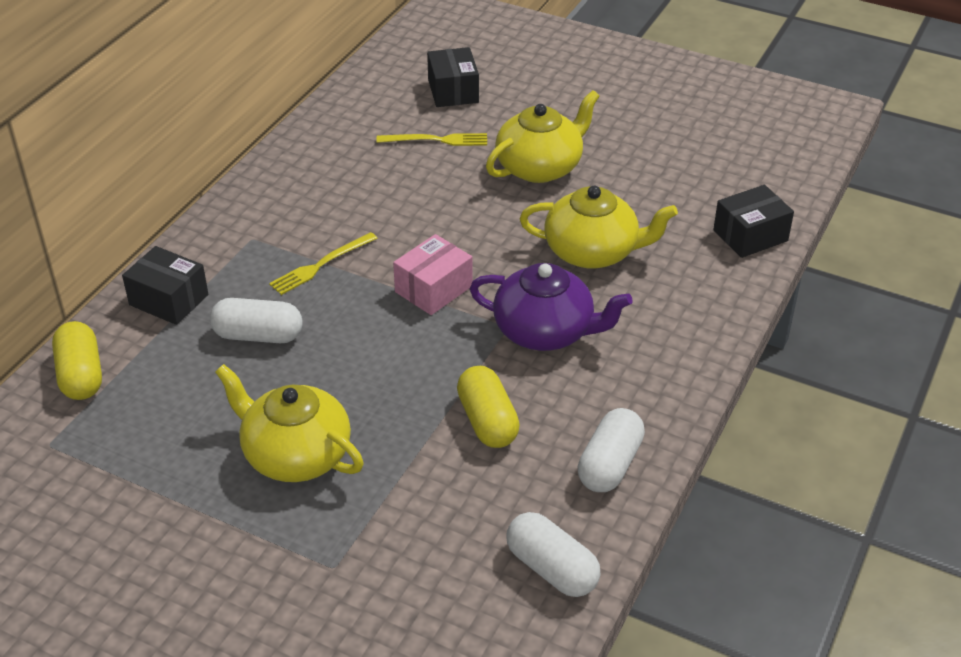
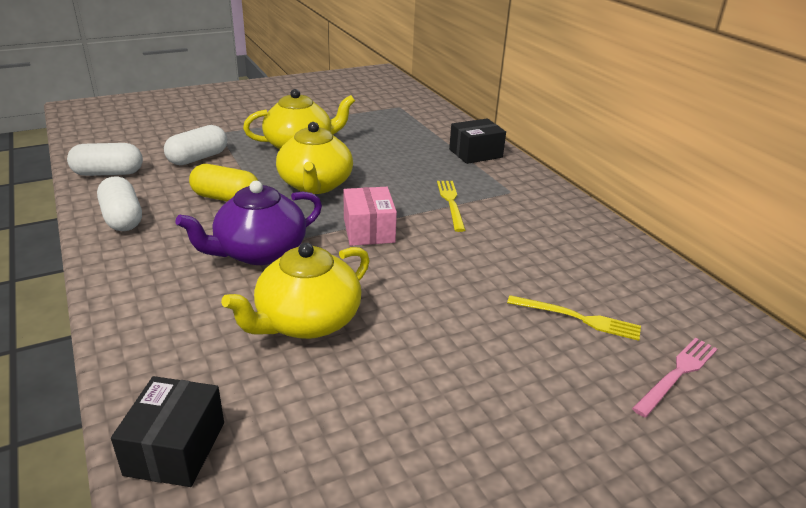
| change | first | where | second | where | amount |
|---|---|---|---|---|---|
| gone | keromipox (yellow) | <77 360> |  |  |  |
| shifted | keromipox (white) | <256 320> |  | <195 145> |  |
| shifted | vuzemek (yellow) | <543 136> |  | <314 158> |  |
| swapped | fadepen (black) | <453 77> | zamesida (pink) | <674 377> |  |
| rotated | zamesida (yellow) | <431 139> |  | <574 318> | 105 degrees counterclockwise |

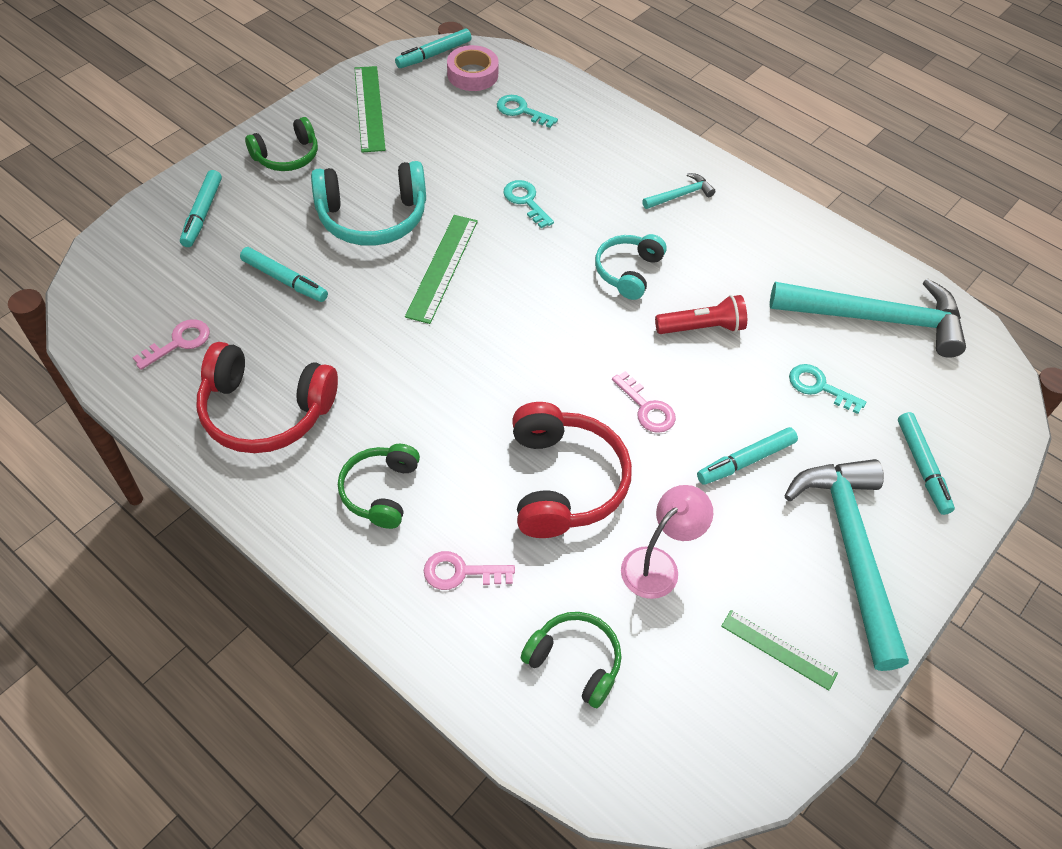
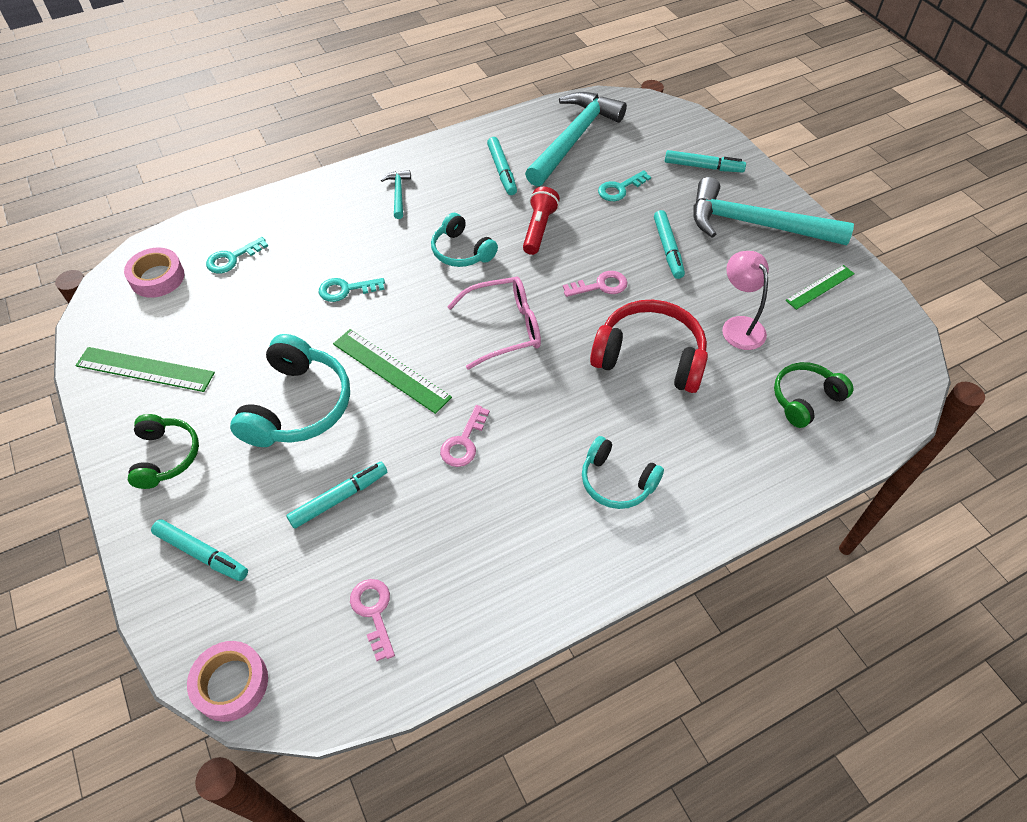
| change | first | where | second | where | amount |
|---|---|---|---|---|---|
| gone | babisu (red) | <267 397> |  |  |  |
| new |  |  | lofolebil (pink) | <227 681> |  |
| new |  |  | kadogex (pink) | <494 323> |  |
| shifted | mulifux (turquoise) | <433 48> |  | <502 166> |  |
| shifted | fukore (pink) | <469 570> |  | <465 436> |  |
| repainted | babisu (green) | <379 486> | babisu (turquoise) | <623 472> |  |

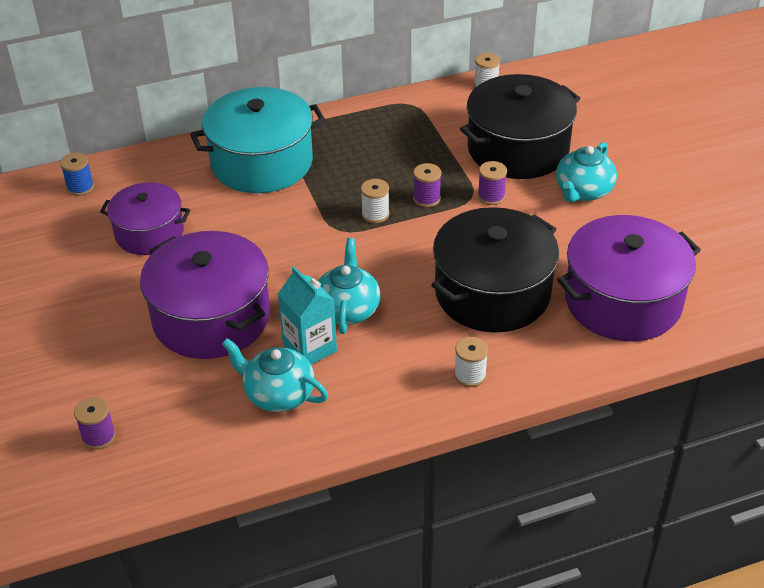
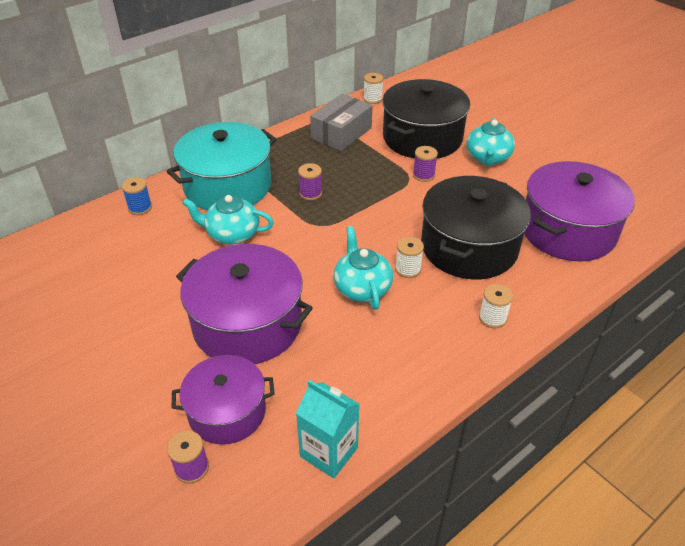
| change | first | where | second | where | amount |
|---|---|---|---|---|---|
| new |  |  | fadepen (grey) | <341 122> |  |
| shifted | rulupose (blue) | <77 174> |  | <137 196> |  |
| shifted | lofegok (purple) | <145 218> |  | <223 400> |  |
| shifted | vuzemek (turquoise) | <275 375> |  | <228 220> |  |
| shifted | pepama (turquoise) | <307 316> |  | <327 429> |  |
| shifted | rulupose (white) | <375 201> |  | <409 257> |  |
| shifted | rulupose (purple) | <427 185> |  | <310 181> |  |

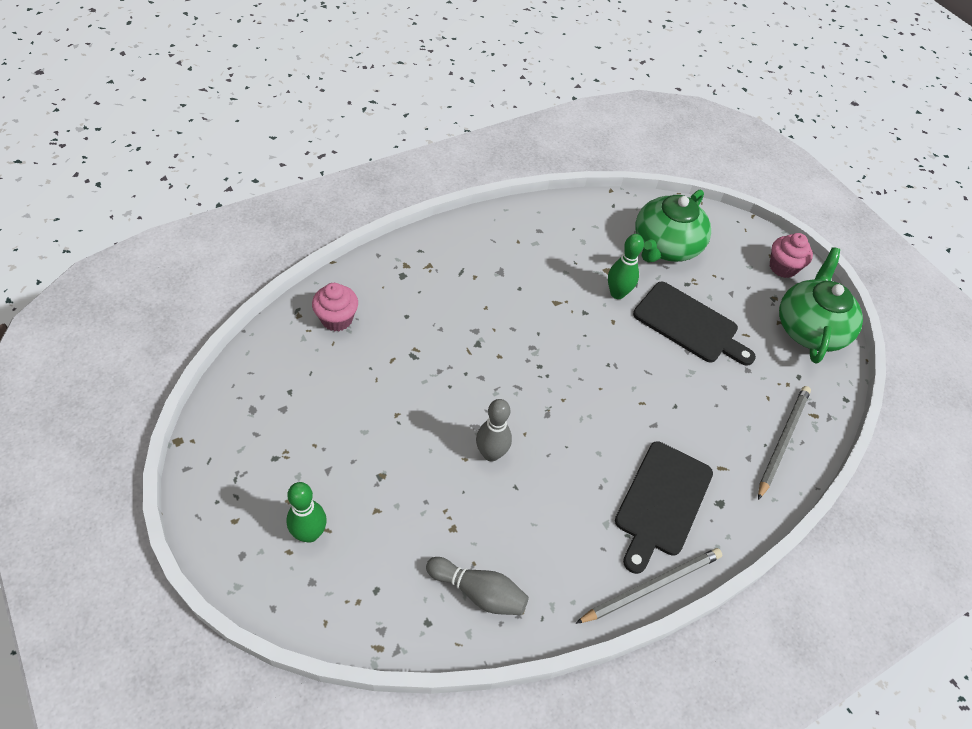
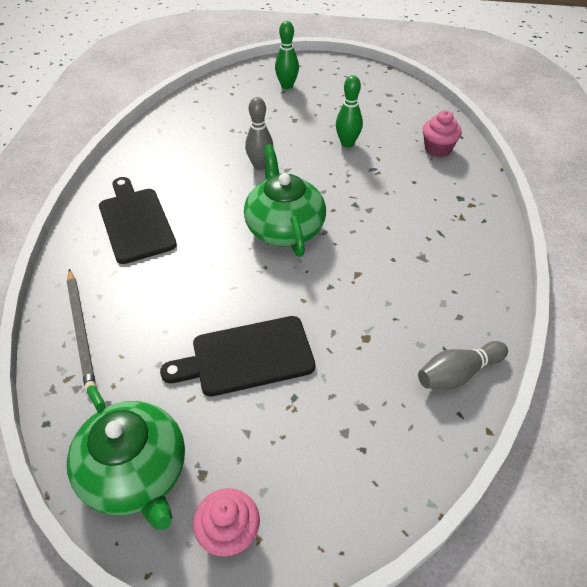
| change | first | where | second | where | amount |
|---|---|---|---|---|---|
| gone | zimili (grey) | <648 586> |  |  |  |
| shifted | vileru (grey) | <477 586> |  | <463 365> |  |
| shifted | vileru (green) | <626 266> |  | <349 111> |  |
| shifted | vuzemek (green) | <673 225> |  | <285 200> |  |

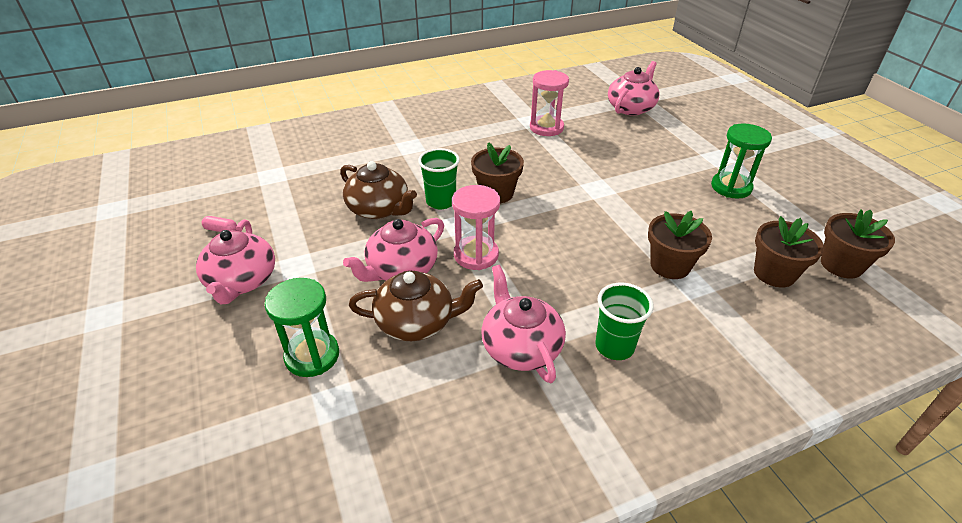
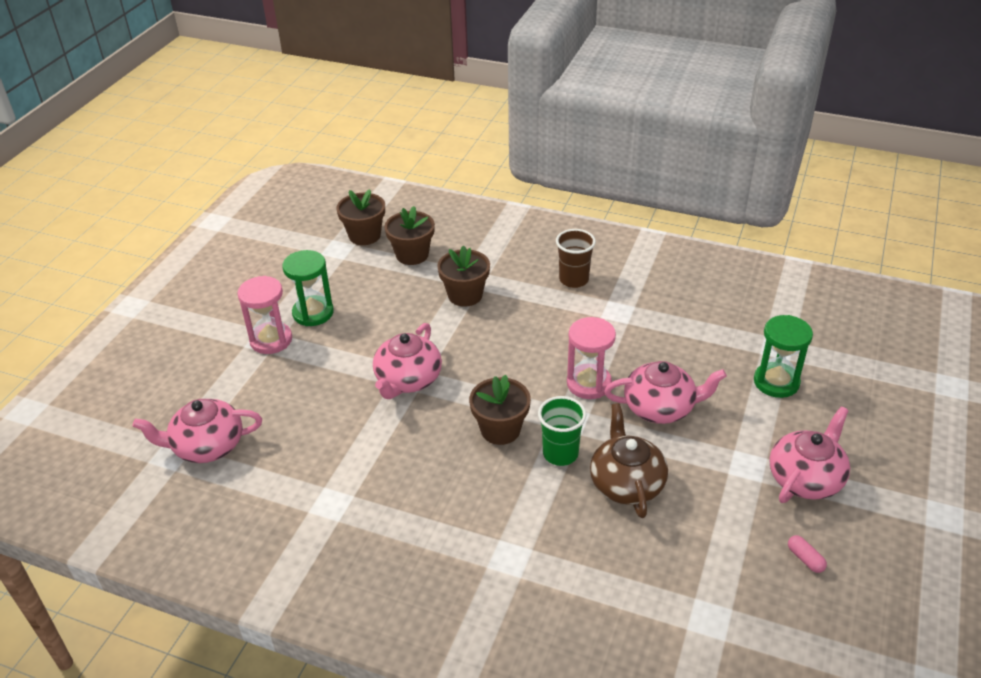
| change | first | where | second | where | amount |
|---|---|---|---|---|---|
| gone | vuzemek (brown) | <416 306> |  |  |  |
| shifted | vuzemek (pink) | <523 324> |  | <407 361> |  |
| shifted | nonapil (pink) | <549 103> |  | <264 315> |  |
| repainted | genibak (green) | <624 321> | genibak (brown) | <576 258> |  |

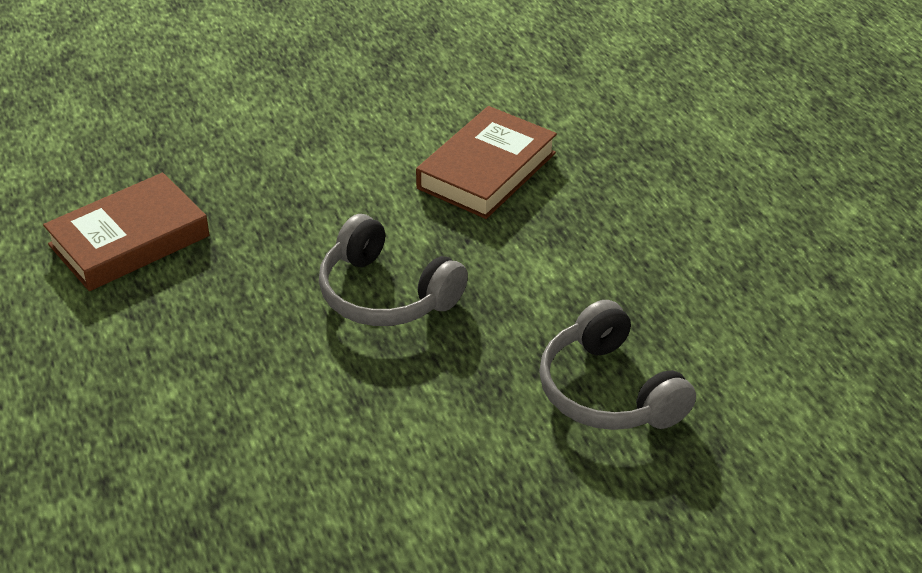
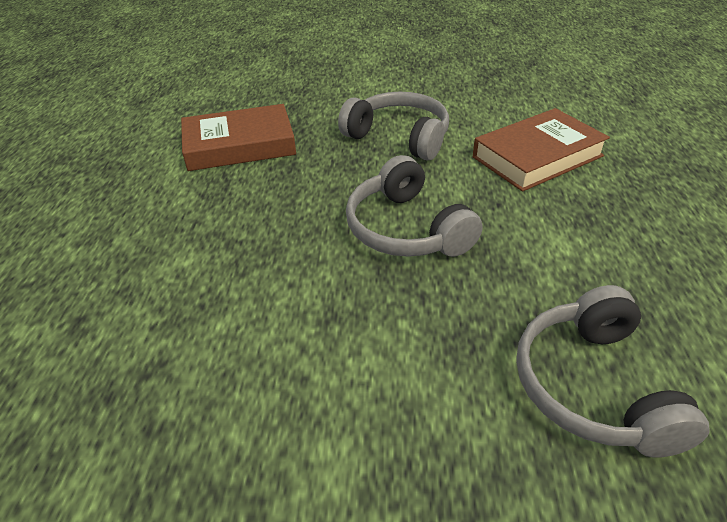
| change | first | where | second | where | amount |
|---|---|---|---|---|---|
| new |  |  | babisu (grey) | <393 126> |  |

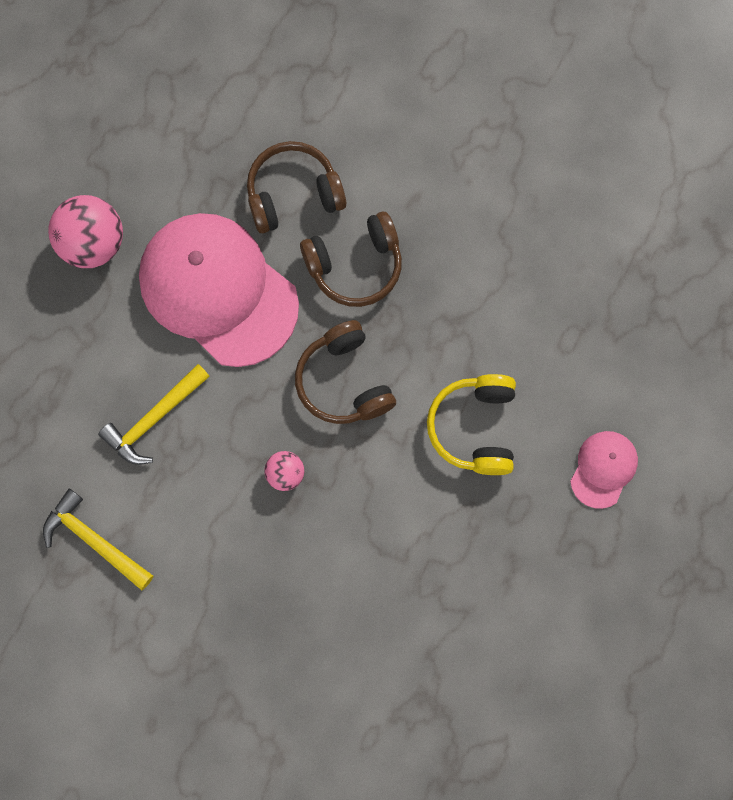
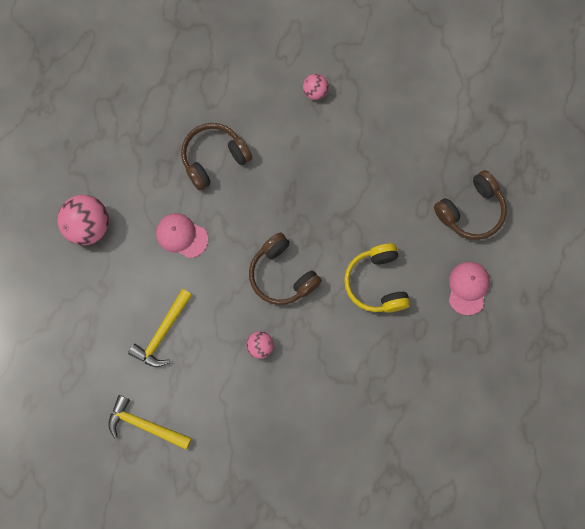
| change | first | where | second | where | amount |
|---|---|---|---|---|---|
| new |  |  | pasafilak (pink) | <316 87> |  |
| shifted | babisu (brown) | <351 259> |  | <470 205> |  |
| scaled | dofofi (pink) | <219 290> |  | <182 235> | x0.45 |

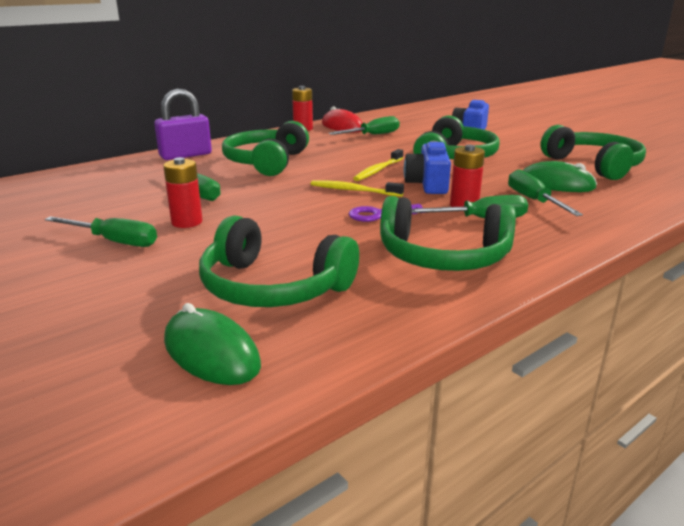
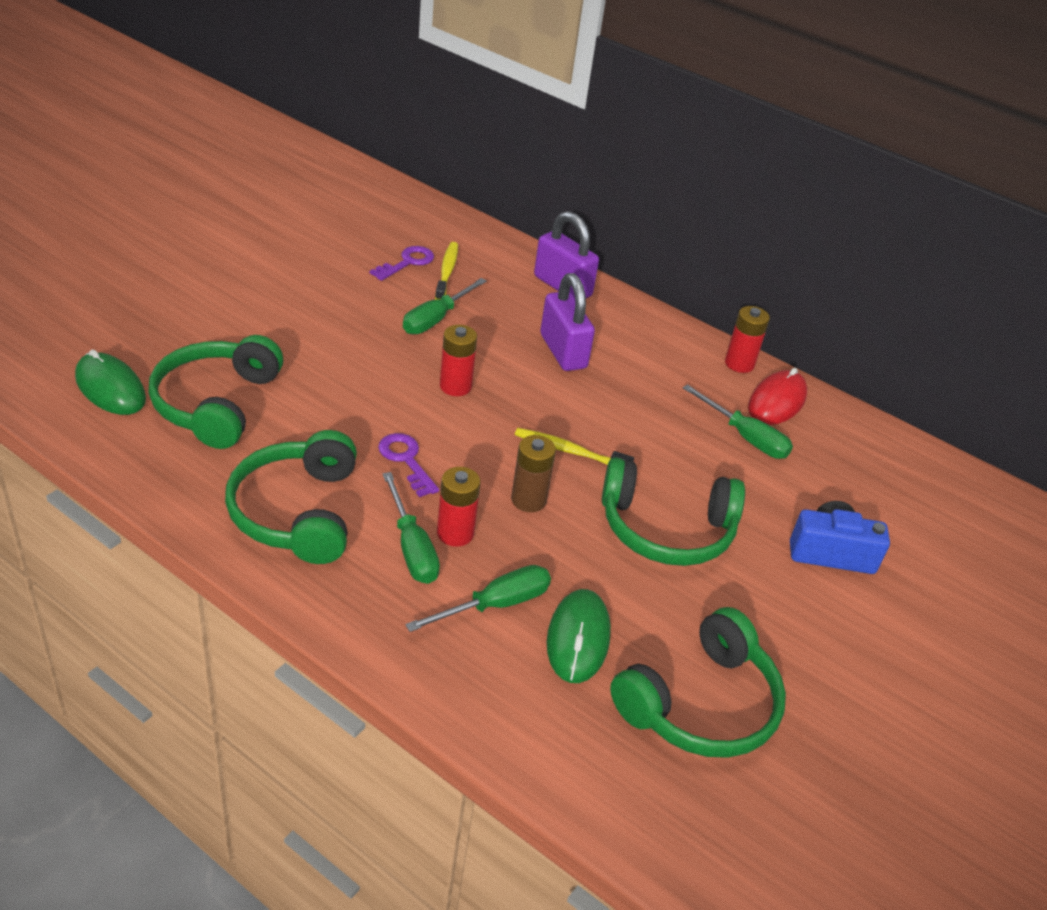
| change | first | where | second | where | amount |
|---|---|---|---|---|---|
| gone | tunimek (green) | <101 231> |  |  |  |
| new |  |  | fukore (purple) | <402 263> |  |
| shifted | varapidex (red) | <182 192> |  | <458 360> |  |
| shifted | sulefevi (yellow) | <357 188> |  | <446 271> |  |
| swapped | babisu (green) | <265 148> | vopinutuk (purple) | <567 322> |  |
| swapped | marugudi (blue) | <427 167> | varapidex (brown) | <533 473> |  |
| rotated | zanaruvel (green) | <212 344> |  | <110 382> | 75 degrees counterclockwise |

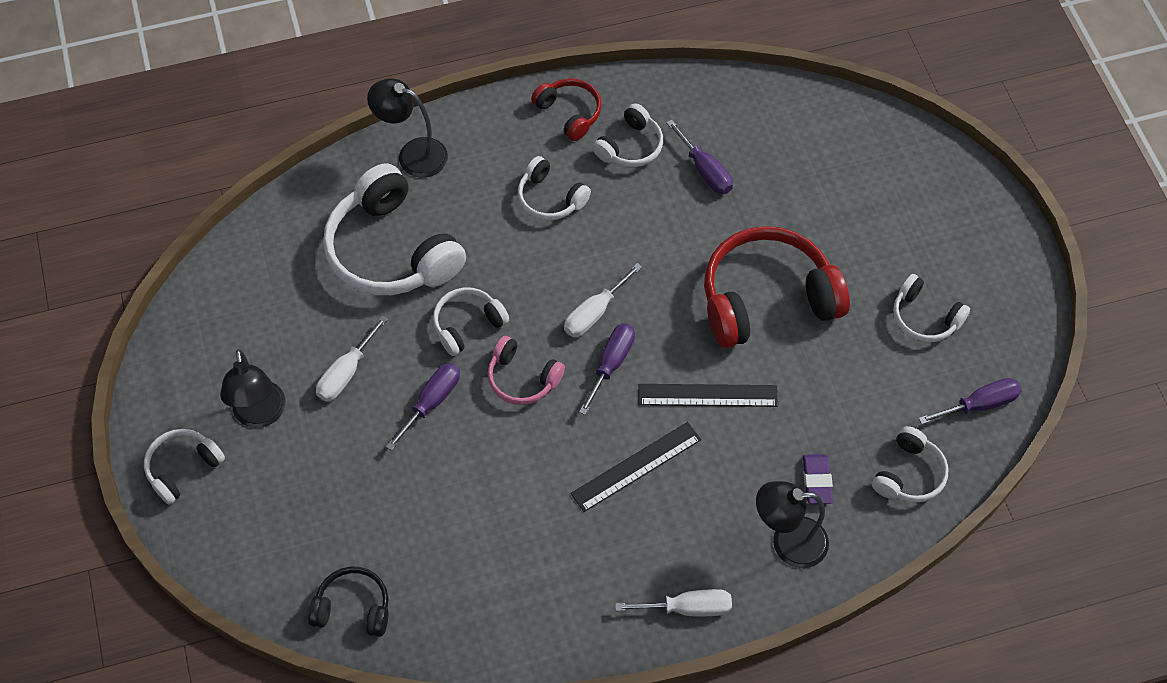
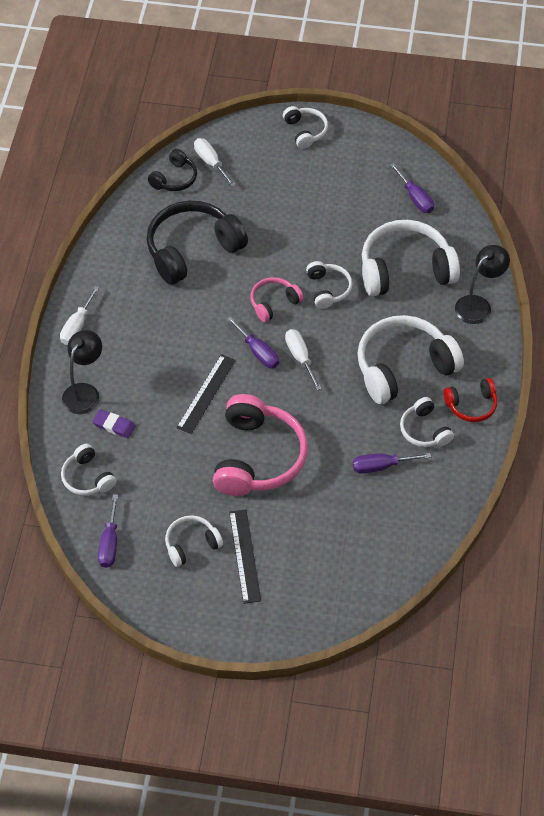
| change | first | where | second | where | amount |
|---|---|---|---|---|---|
| gone | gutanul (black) | <253 388> |  |  |  |
| new |  |  | babisu (black) | <197 243> |  |
| shifted | tunimek (white) | <352 358> |  | <215 162> |  |
| shifted | tunimek (purple) | <423 407> |  | <412 188> |  |
| shifted | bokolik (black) | <636 467> |  | <245 557> |  |
| repainted | babisu (red) | <777 287> | babisu (pink) | <260 445> |  |
| scaled | babisu (white) | <554 188> |  | <410 359> | x1.94 |

